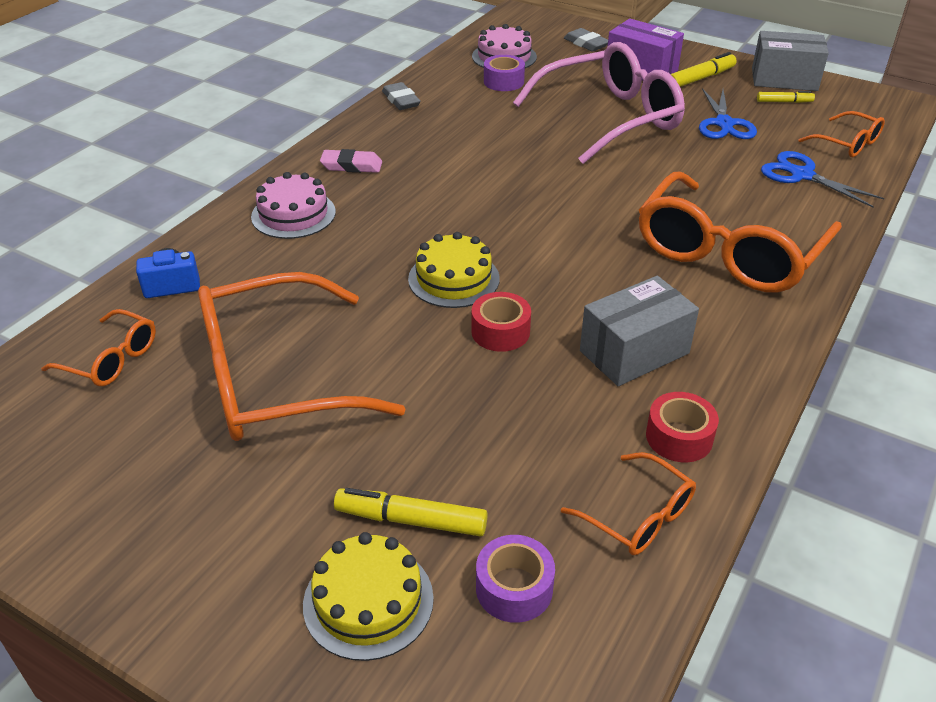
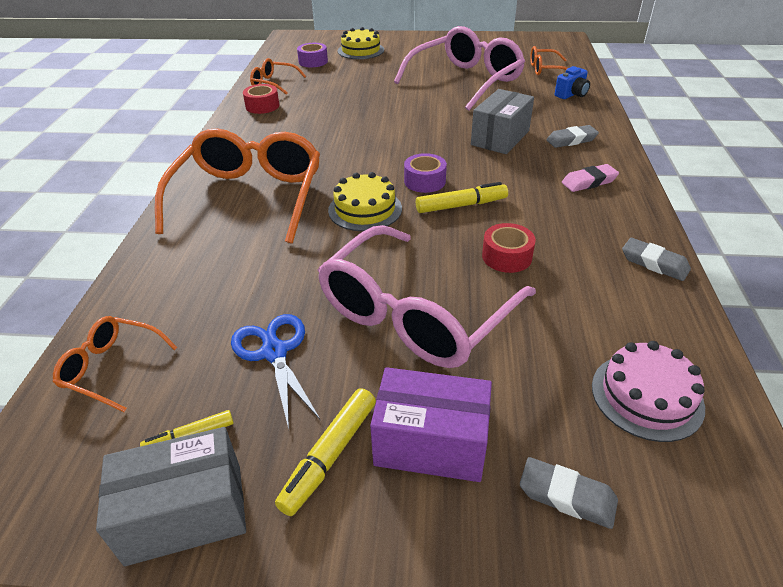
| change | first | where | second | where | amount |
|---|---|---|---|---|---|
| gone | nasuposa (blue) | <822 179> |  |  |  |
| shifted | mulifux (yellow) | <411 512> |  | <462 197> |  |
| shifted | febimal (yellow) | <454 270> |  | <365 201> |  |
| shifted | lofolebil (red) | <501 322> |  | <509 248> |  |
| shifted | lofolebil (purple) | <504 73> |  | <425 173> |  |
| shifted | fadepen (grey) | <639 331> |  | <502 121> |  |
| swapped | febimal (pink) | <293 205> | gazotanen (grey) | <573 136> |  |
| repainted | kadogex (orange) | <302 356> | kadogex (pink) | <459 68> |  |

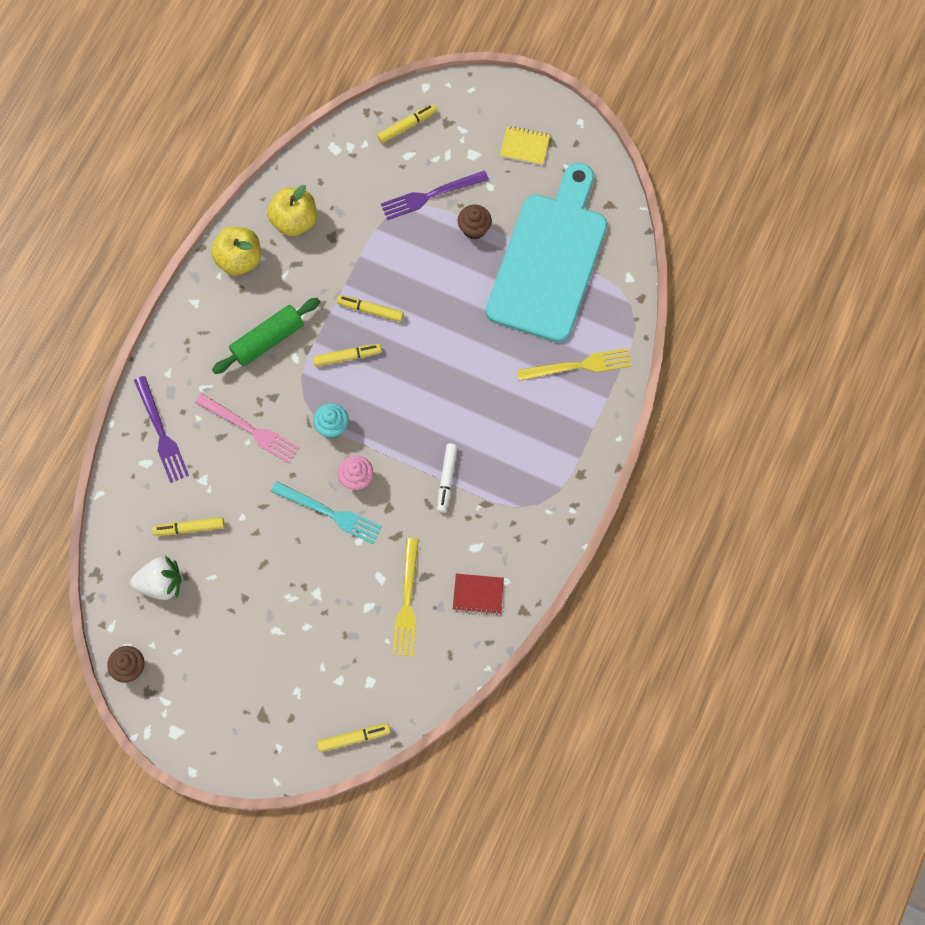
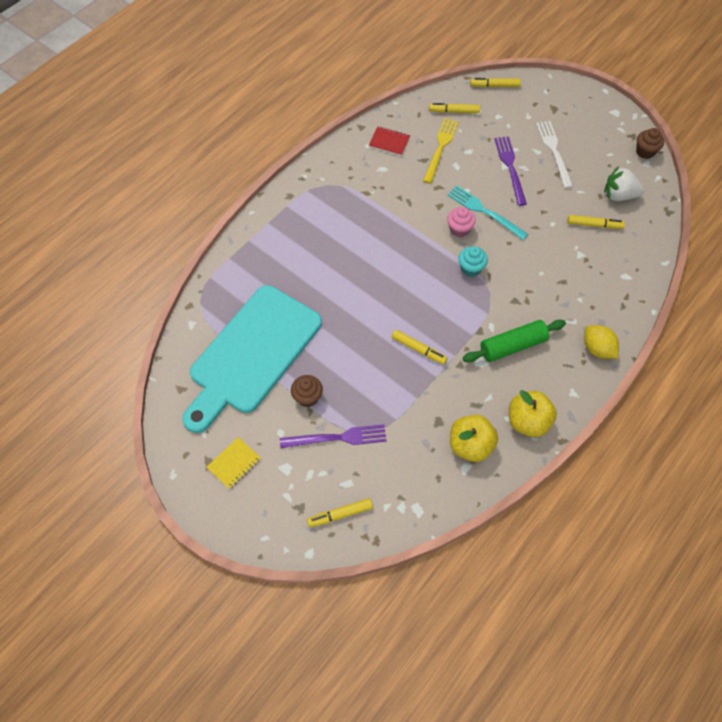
| change | first | where | second | where | amount |
|---|---|---|---|---|---|
| gone | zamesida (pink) | <247 428> |  |  |  |
| gone | mulifux (white) | <447 478> |  |  |  |
| gone | zamesida (yellow) | <574 364> |  |  |  |
| new |  |  | zamesida (white) | <554 154> |  |
| new |  |  | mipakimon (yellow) | <601 342> |  |
| shifted | zamesida (purple) | <161 429> |  | <511 171> |  |
| shifted | mulifux (yellow) | <347 355> |  | <454 108> |  |
| rotated | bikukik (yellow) | <525 145> |  | <234 463> | 75 degrees counterclockwise |

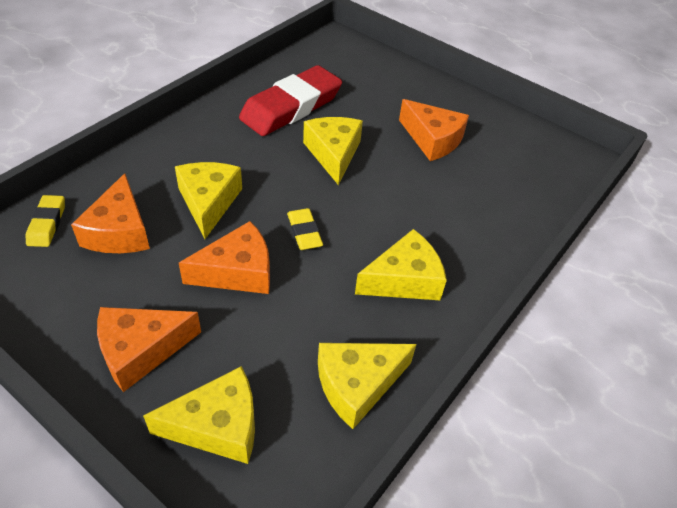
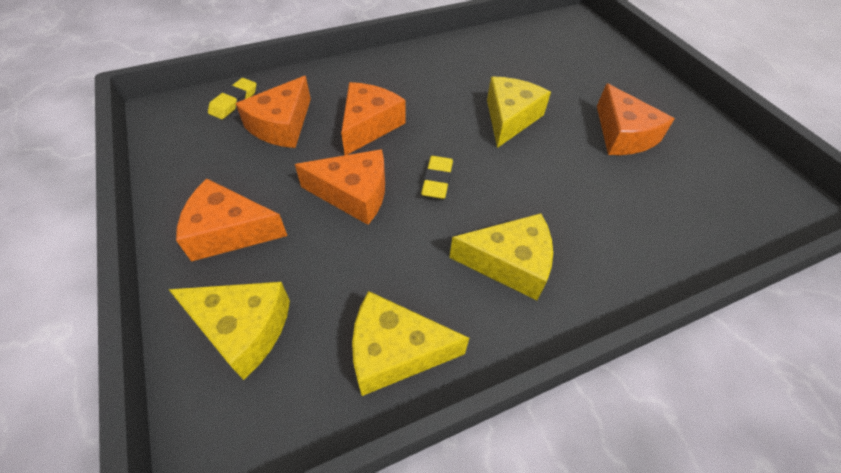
| change | first | where | second | where | amount |
|---|---|---|---|---|---|
| gone | gazotanen (red) | <290 100> |  |  |  |
| repainted | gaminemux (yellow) | <208 200> | gaminemux (orange) | <373 118> |  |

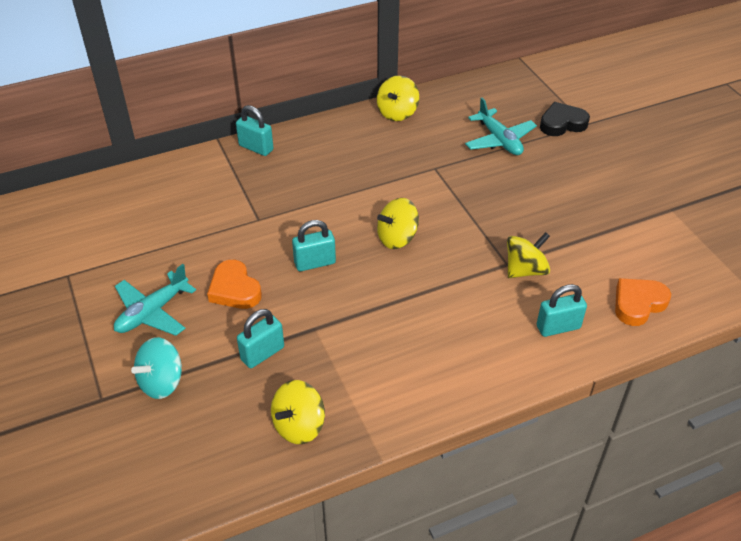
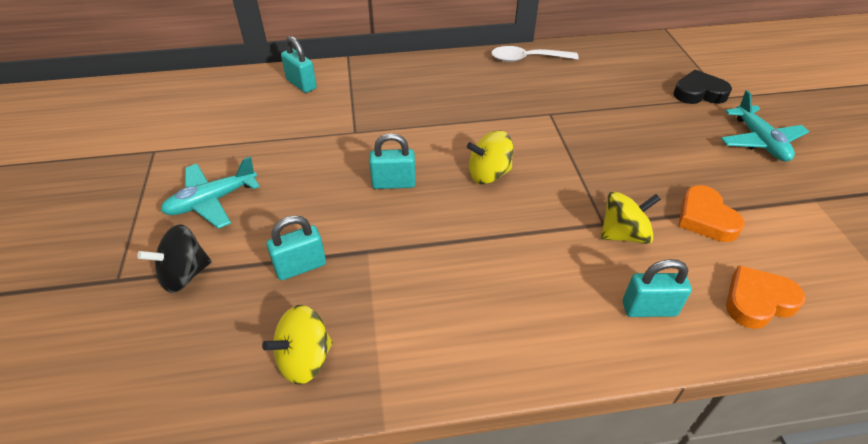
| change | first | where | second | where | amount |
|---|---|---|---|---|---|
| shifted | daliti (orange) | <234 284> |  | <712 213> |  |
| shifted | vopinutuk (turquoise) | <254 130> |  | <299 64> |  |
| shifted | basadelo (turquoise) | <501 126> |  | <765 126> |  |
| swapped | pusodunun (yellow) | <398 98> | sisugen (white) | <535 54> |  |
| repainted | pusodunun (turquoise) | <156 368> | pusodunun (black) | <174 258> |  |

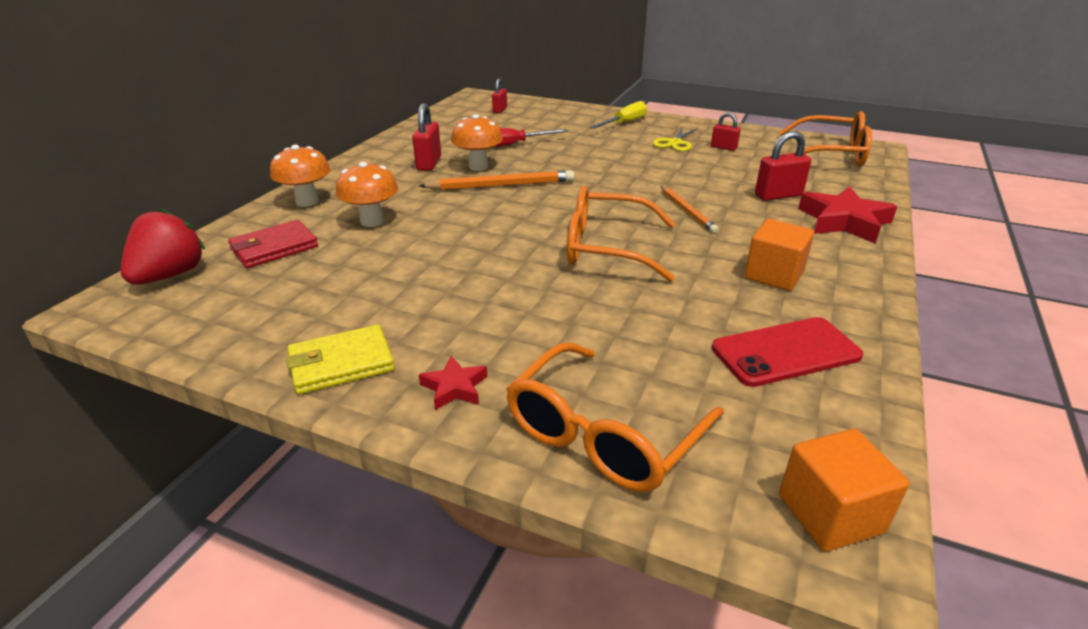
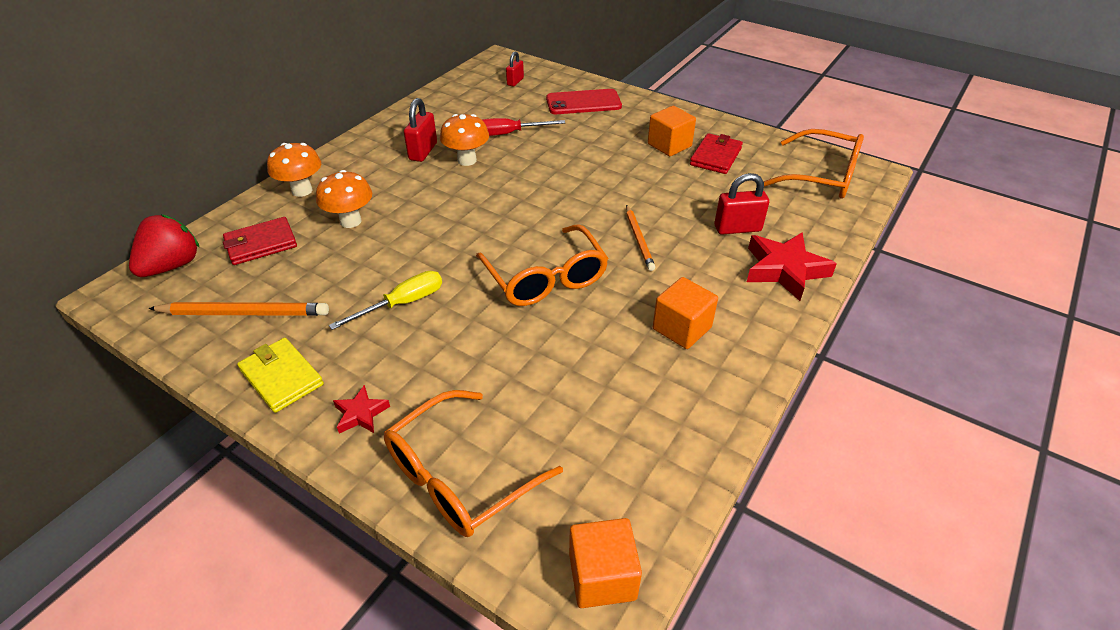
| change | first | where | second | where | amount |
|---|---|---|---|---|---|
| shifted | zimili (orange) | <496 180> |  | <238 309> |  |
| shifted | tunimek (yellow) | <618 115> |  | <385 300> |  |
| shifted | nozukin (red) | <787 352> |  | <584 101> |  |
| swapped | nasuposa (yellow) | <675 140> | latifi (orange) | <672 131> |  |
| swapped | vopinutuk (red) | <726 131> | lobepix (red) | <716 153> |  |
| rotated | lobepix (yellow) | <340 359> |  | <280 375> | 60 degrees clockwise |
| rotated | kadogex (orange) | <621 234> |  | <542 265> | 135 degrees counterclockwise |

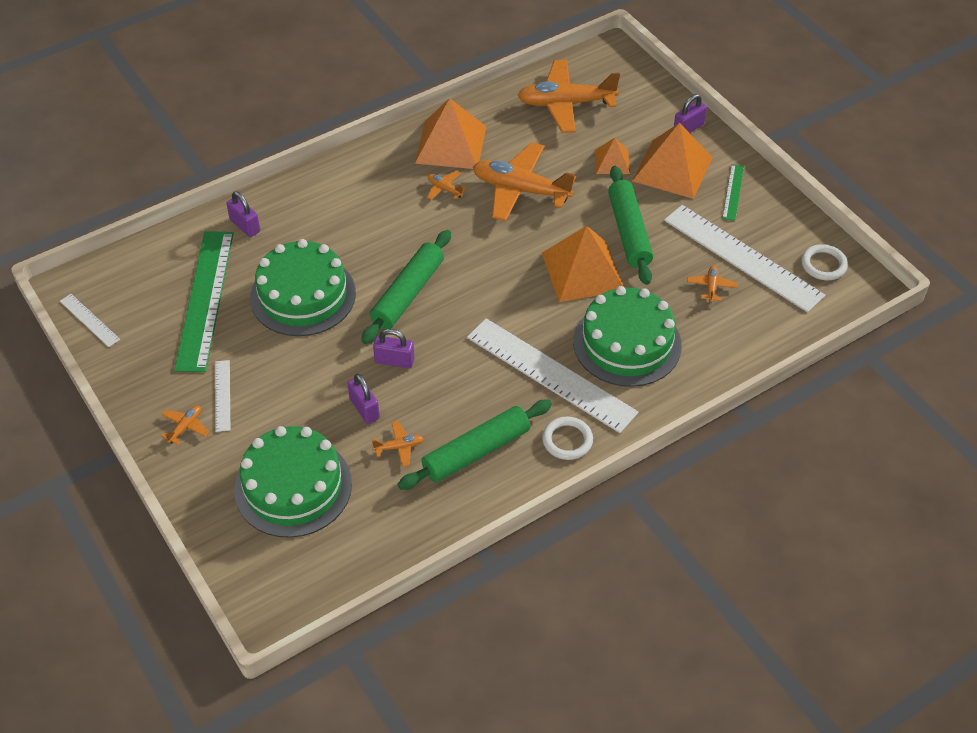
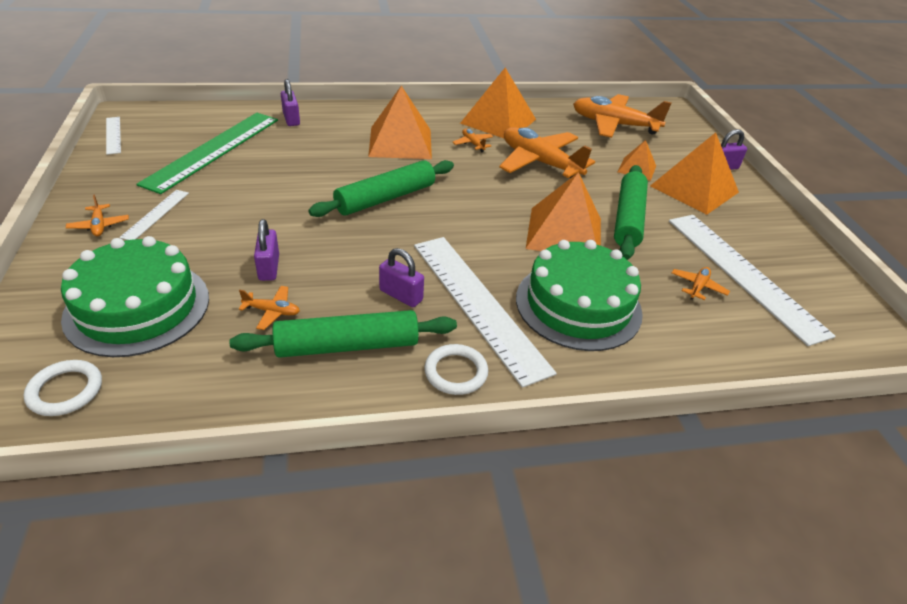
| change | first | where | second | where | amount |
|---|---|---|---|---|---|
| gone | febimal (green) | <303 287> |  |  |  |
| gone | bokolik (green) | <733 192> |  |  |  |
| new |  |  | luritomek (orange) | <400 122> |  |
| shifted | vopinutuk (purple) | <393 348> |  | <401 277> |  |
| shifted | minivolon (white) | <824 262> |  | <63 388> |  |
| rotated | basadelo (orange) | <185 425> |  | <97 215> | 105 degrees clockwise |

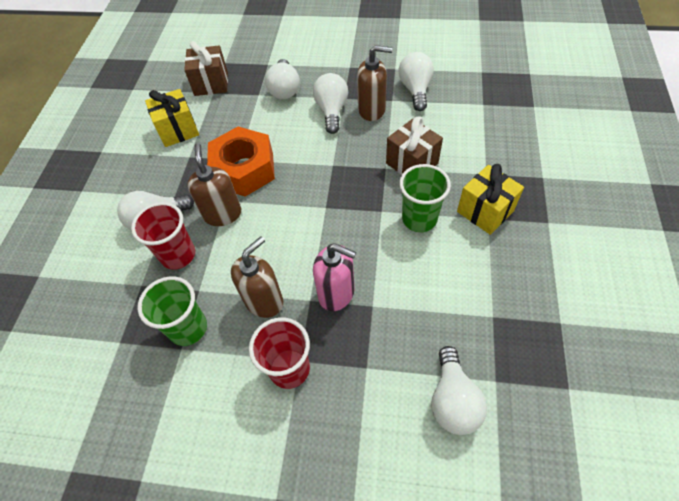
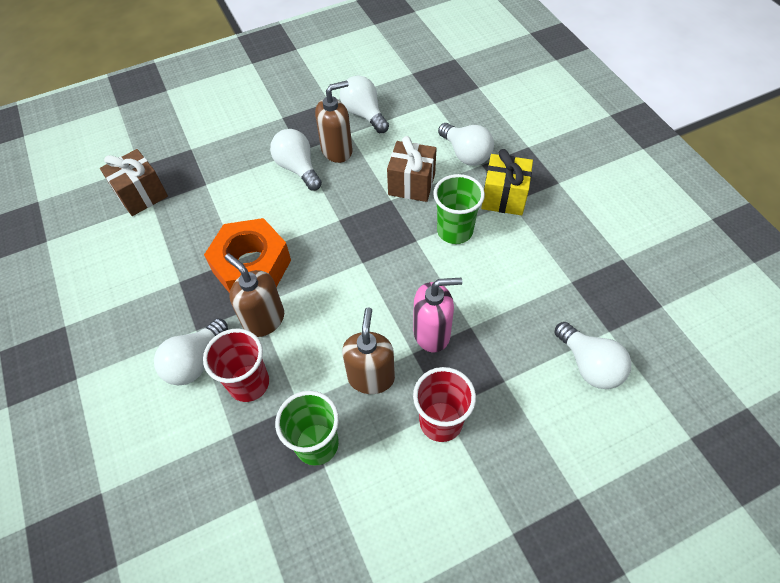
| change | first | where | second | where | amount |
|---|---|---|---|---|---|
| gone | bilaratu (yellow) | <172 118> |  |  |  |
| shifted | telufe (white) | <282 79> |  | <466 144> |  |

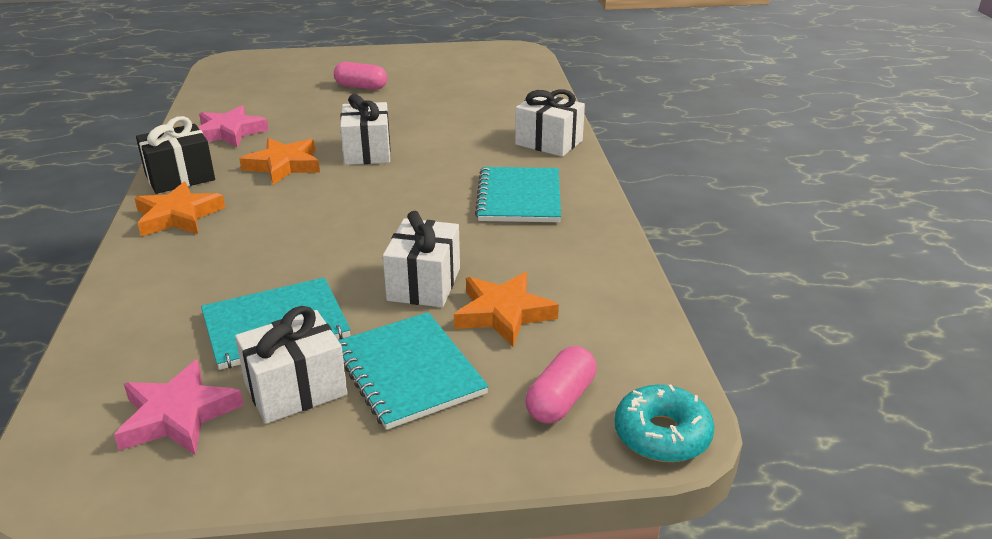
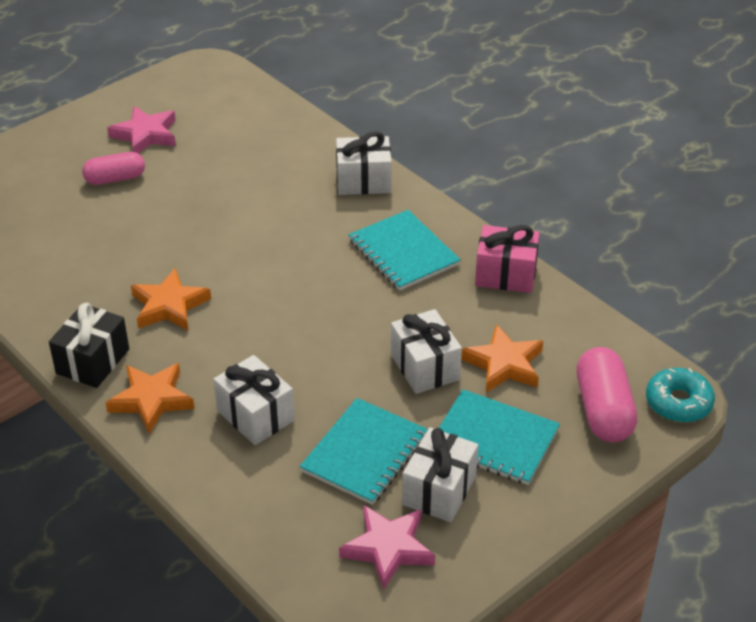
| change | first | where | second | where | amount |
|---|---|---|---|---|---|
| new |  |  | bilaratu (pink) | <507 259> |  |
| shifted | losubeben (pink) | <233 126> |  | <141 129> |  |
| shifted | bilaratu (white) | <365 129> |  | <254 400> |  |
| scaled | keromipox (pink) | <561 385> |  | <607 394> | x1.51 |

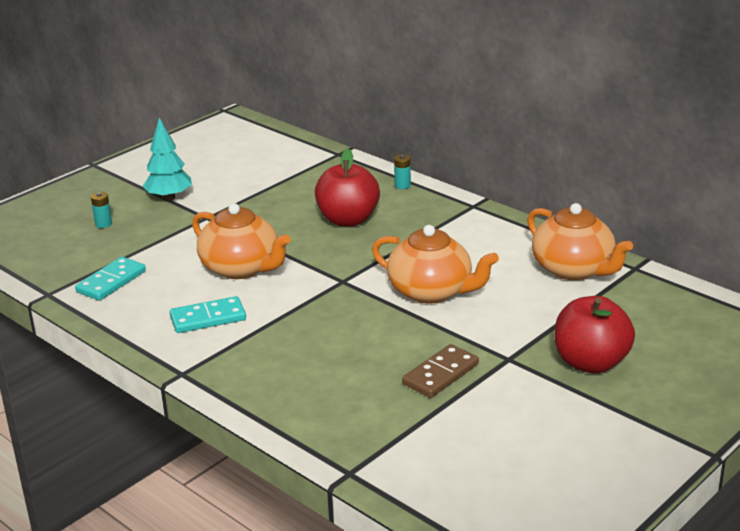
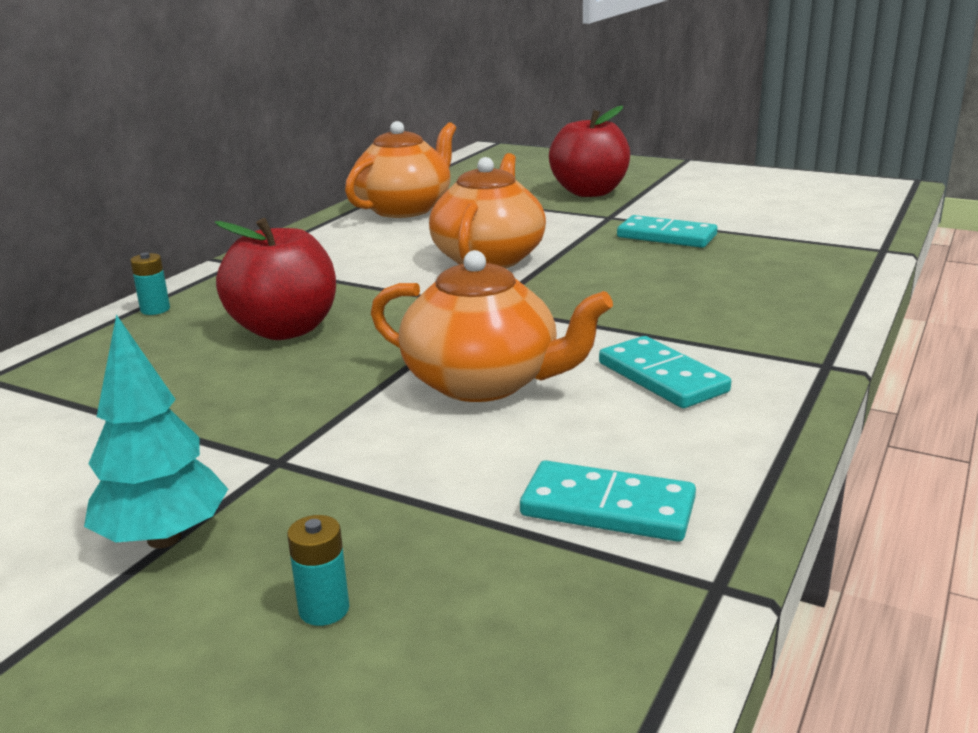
| change | first | where | second | where | amount |
|---|---|---|---|---|---|
| repainted | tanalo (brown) | <440 371> | tanalo (turquoise) | <667 231> |  |
| rotated | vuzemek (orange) | <241 241> |  | <492 326> | 90 degrees clockwise |

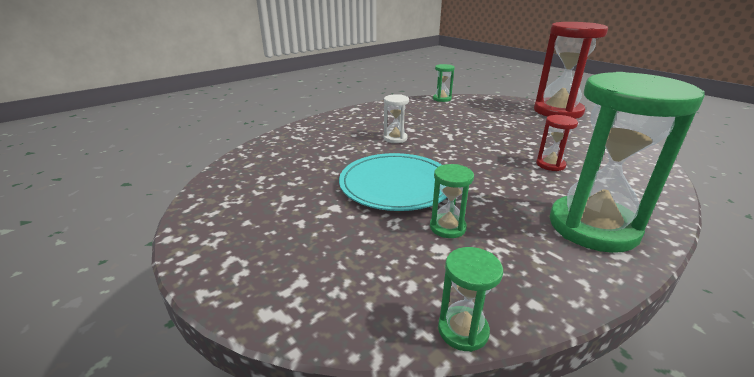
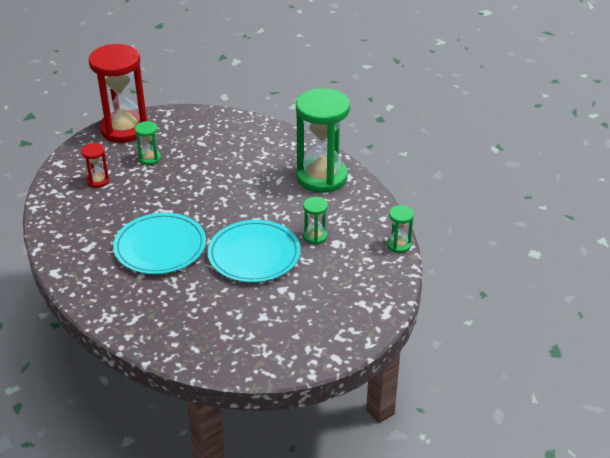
| change | first | where | second | where | amount |
|---|---|---|---|---|---|
| shifted | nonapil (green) | <444 83> |  | <148 143> |  |
| shifted | nonapil (red) | <557 143> |  | <95 165> |  |
| swapped | nonapil (white) | <396 118> | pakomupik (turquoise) | <159 243> |  |

